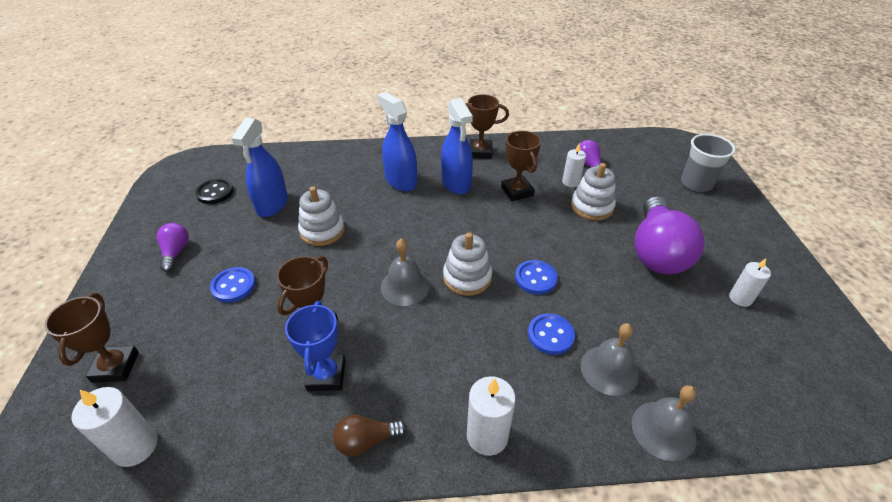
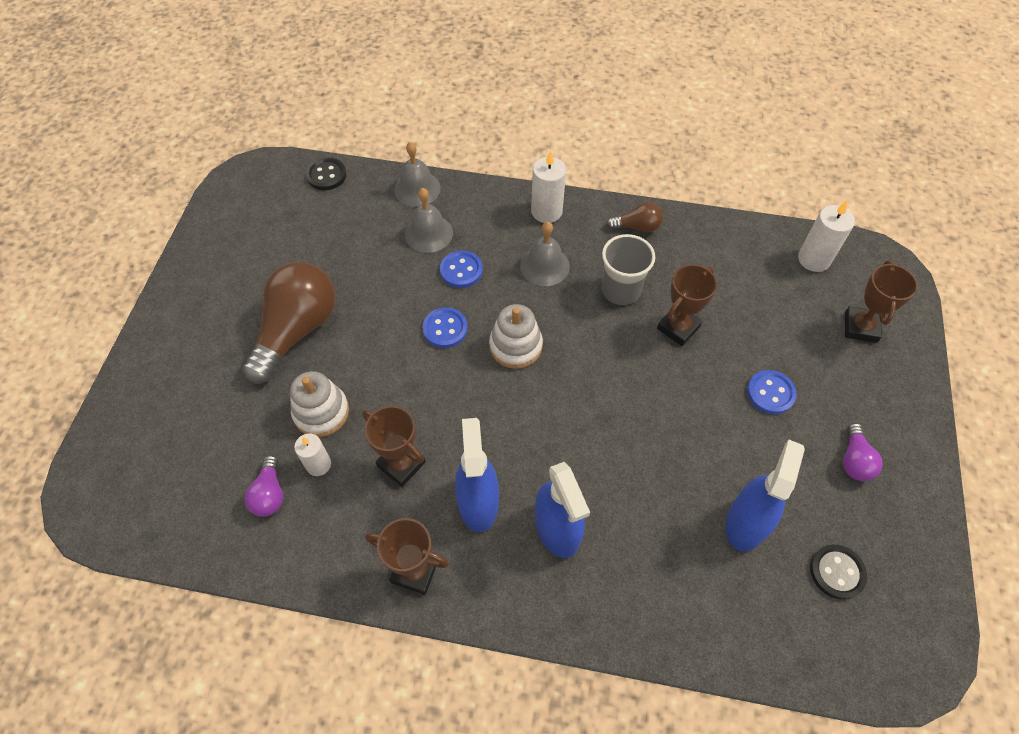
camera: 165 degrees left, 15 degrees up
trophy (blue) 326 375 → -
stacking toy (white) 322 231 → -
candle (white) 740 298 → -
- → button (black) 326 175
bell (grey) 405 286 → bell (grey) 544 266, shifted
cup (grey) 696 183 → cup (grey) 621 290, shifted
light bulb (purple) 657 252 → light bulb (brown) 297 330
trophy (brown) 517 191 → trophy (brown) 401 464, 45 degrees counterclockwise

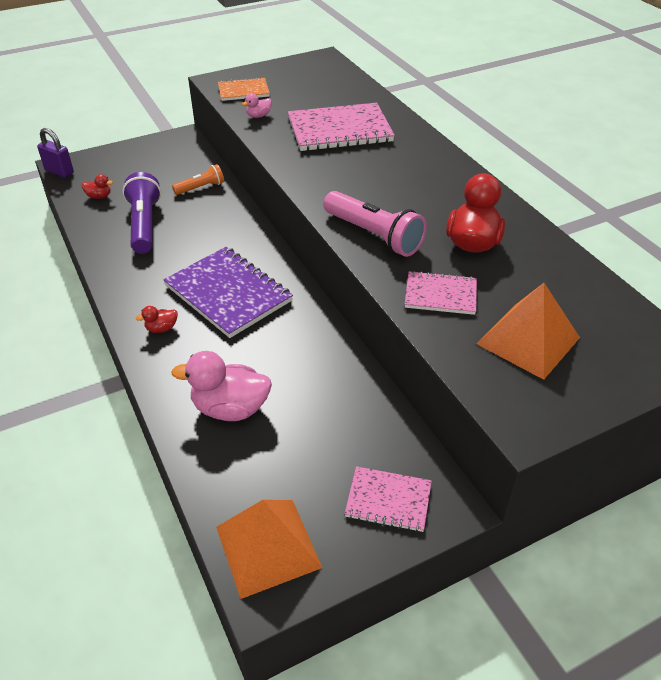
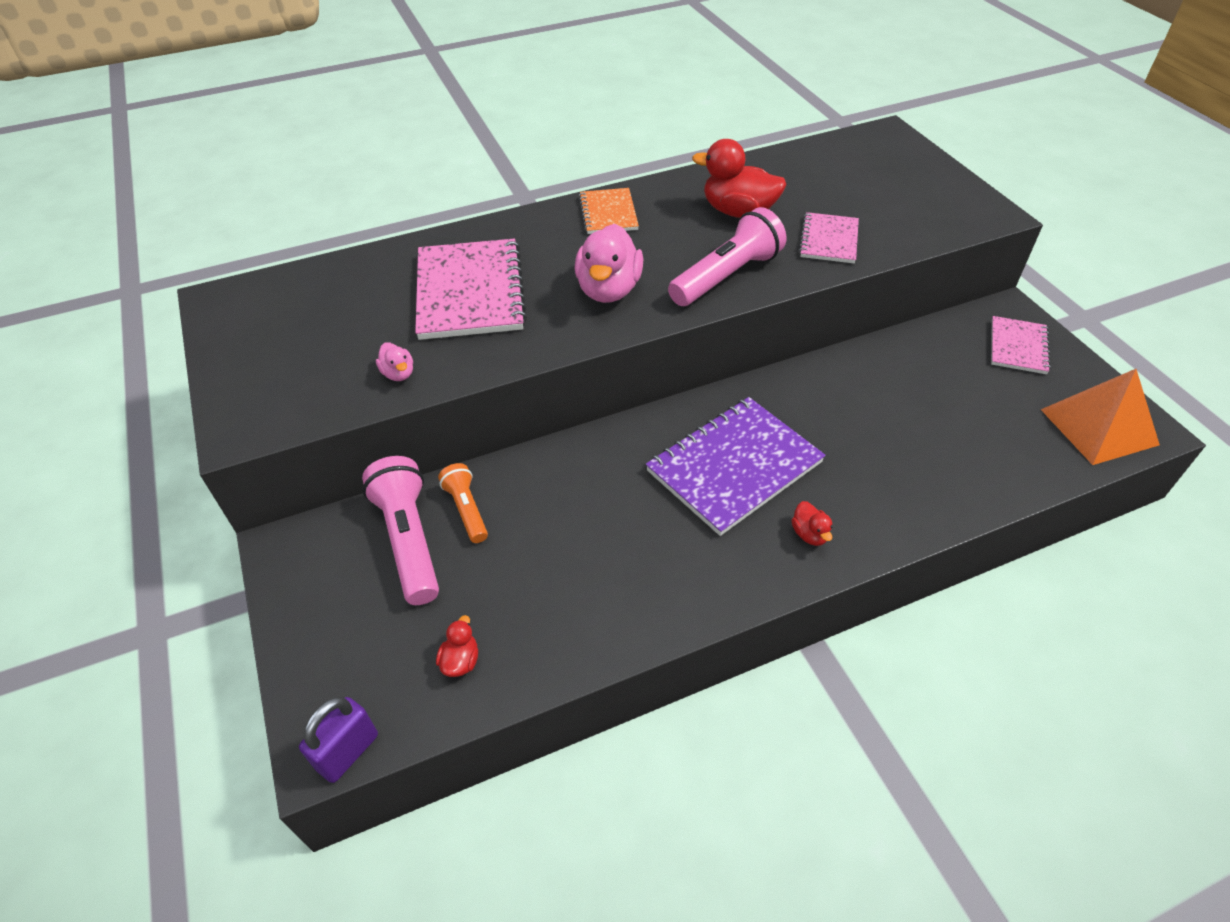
camera: 85 degrees left, 5 degrees up
flashlight (purple) 144 224 → -
pyramid (orange) 528 340 → -
- → flashlight (pink) 409 539
duck (pink) 230 408 → duck (pink) 609 290, shifted
notebook (orange) 243 91 → notebook (orange) 608 213, shifted

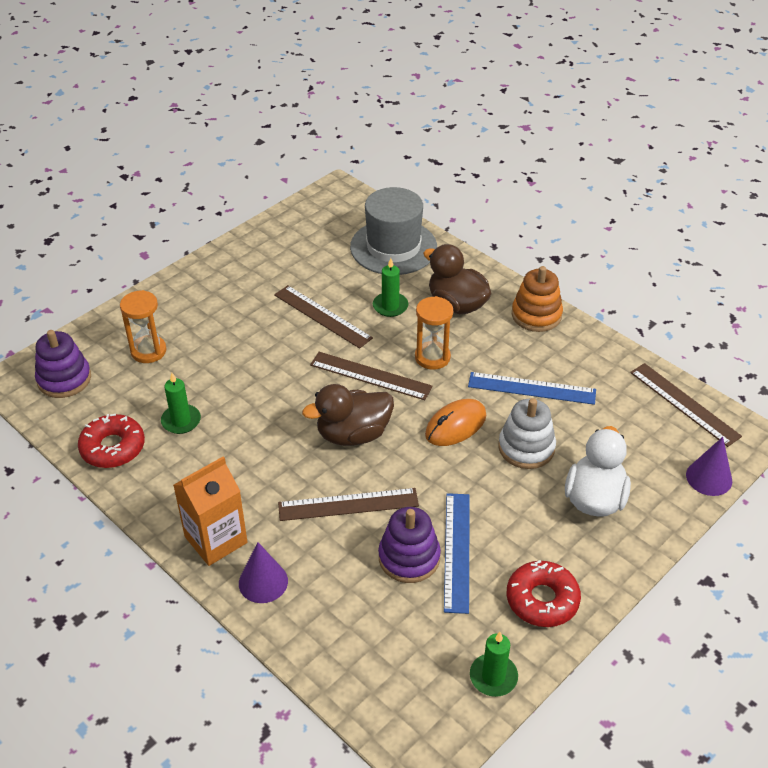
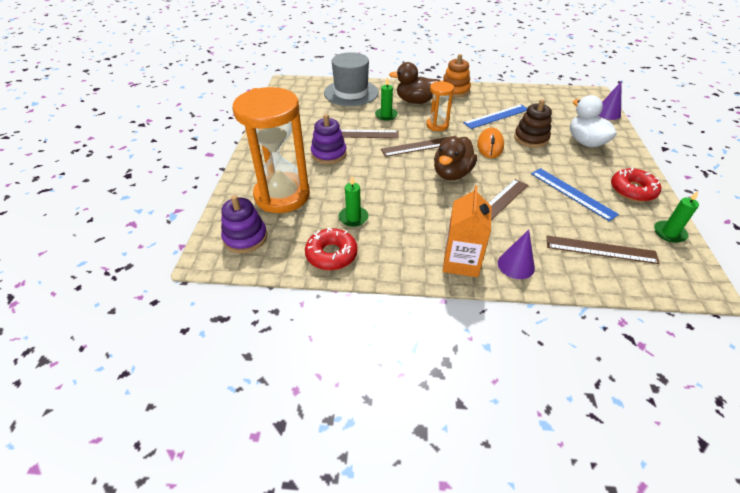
camera: 40 degrees left, 0 degrees up
stacking toy (purple) 409 558 → stacking toy (purple) 329 154, shifted
ruler (brown) 684 404 → ruler (brown) 601 250, shifted
stacking toy (white) 526 448 → stacking toy (brown) 531 138
hourglass (orange) 148 351 → hourglass (orange) 282 195, x2.04

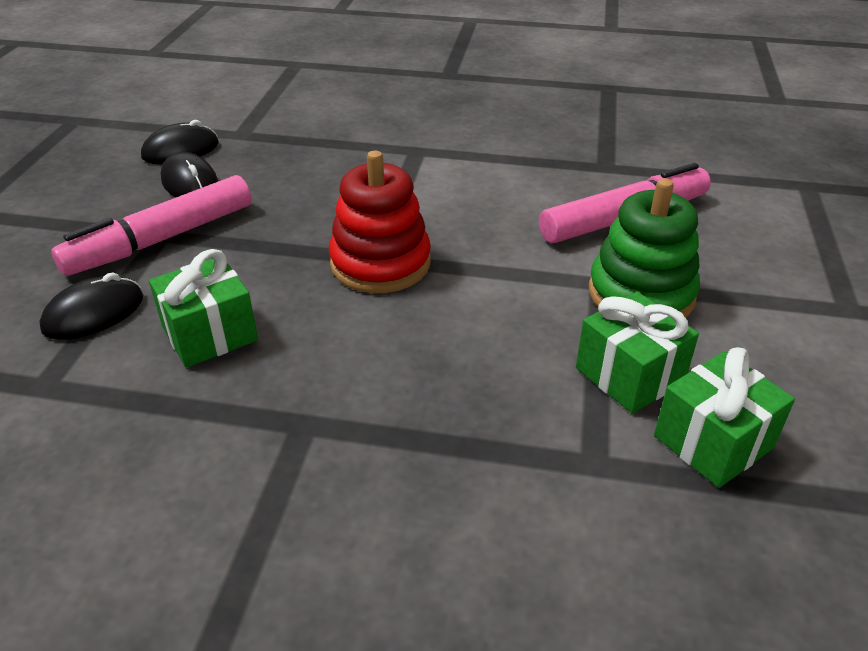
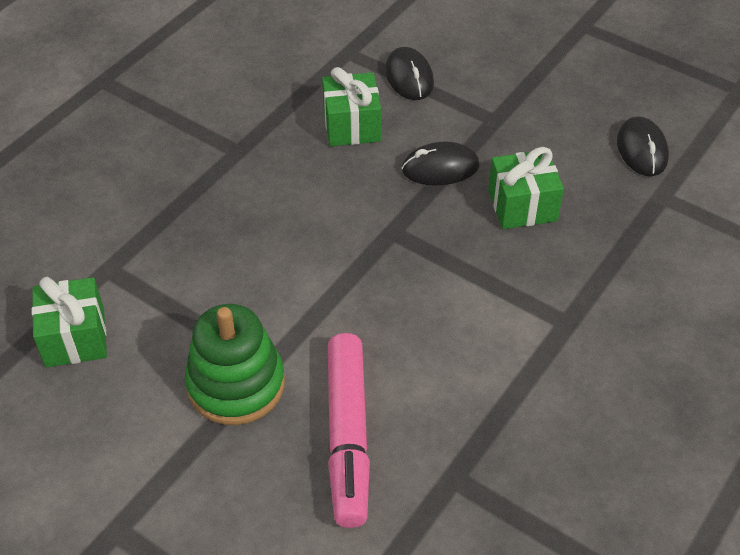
camera: 115 degrees right, 10 degrees up
marker (pink) 162 239 → -
stacking toy (red) 380 263 → -
mouse (black) 190 183 → mouse (black) 440 168, shifted
gift (green) 629 375 → gift (green) 522 205, shifted

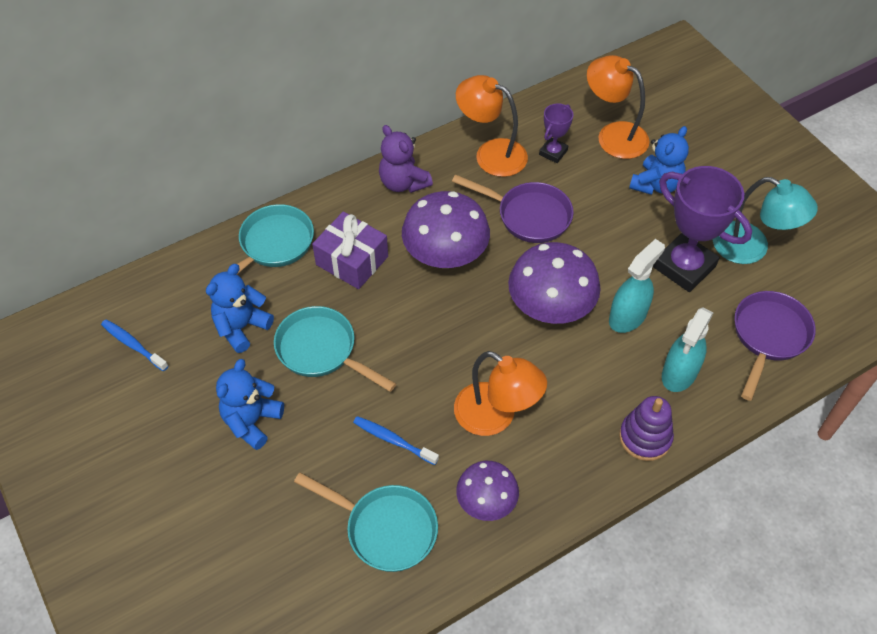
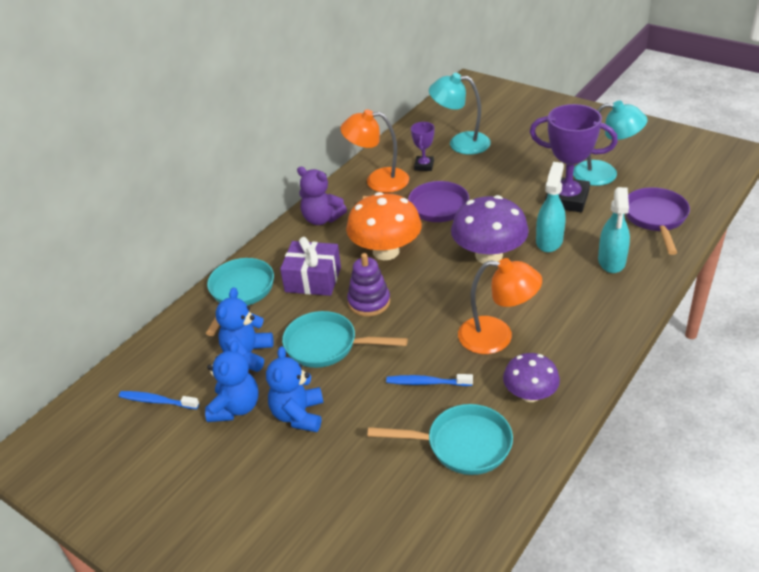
camera: 20 degrees left, 15 degrees down
stacking toy (purple) 645 437 → stacking toy (purple) 369 302, shifted
teddy bear (blue) 656 185 → teddy bear (blue) 235 408, shifted
mushroom (purple) 445 255 → mushroom (orange) 386 251
lamp (orange) 613 135 → lamp (turquoise) 460 143

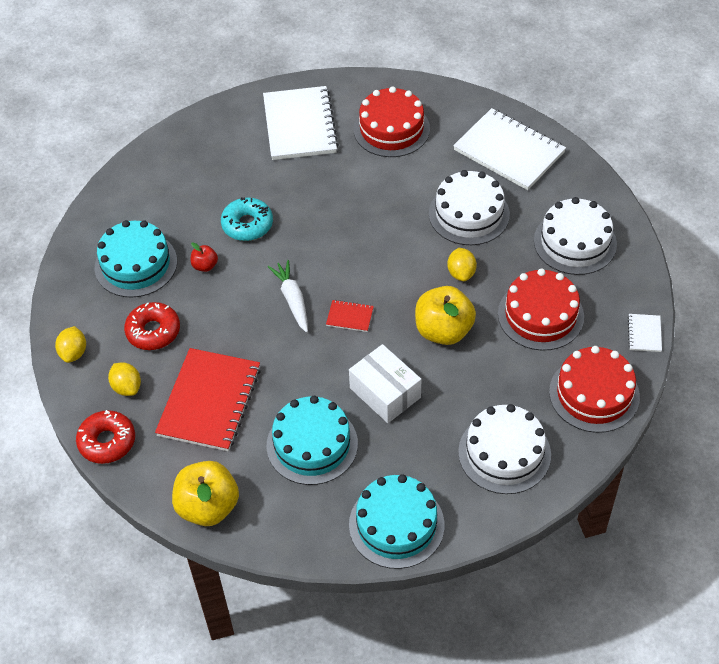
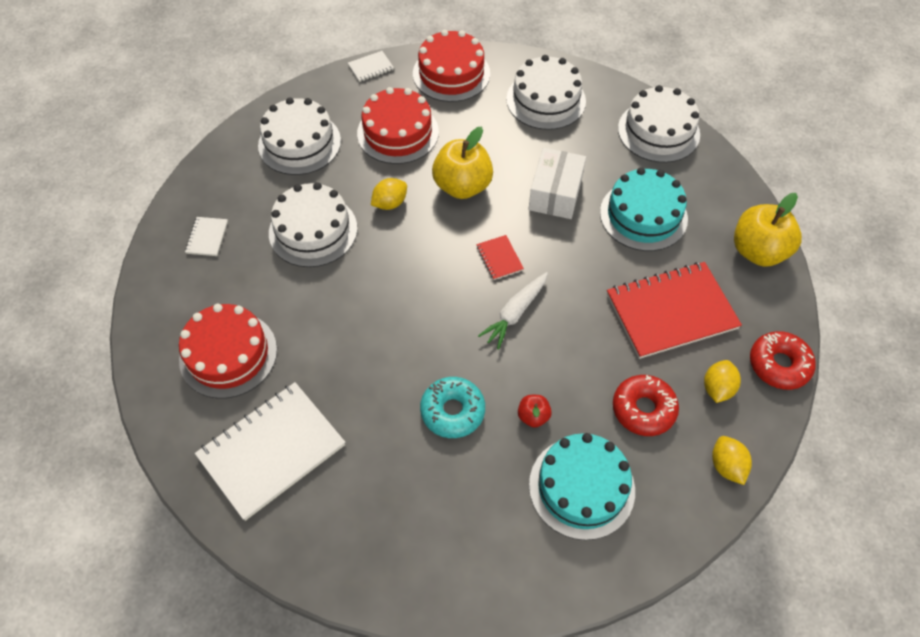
camera: 125 degrees left, 5 degrees up
cake (turquoise) 396 524 → cake (white) 658 131
lemon (yellow) 74 353 → lemon (yellow) 726 466, 75 degrees counterclockwise
notebook (white) 509 151 → notebook (white) 207 237, x0.43

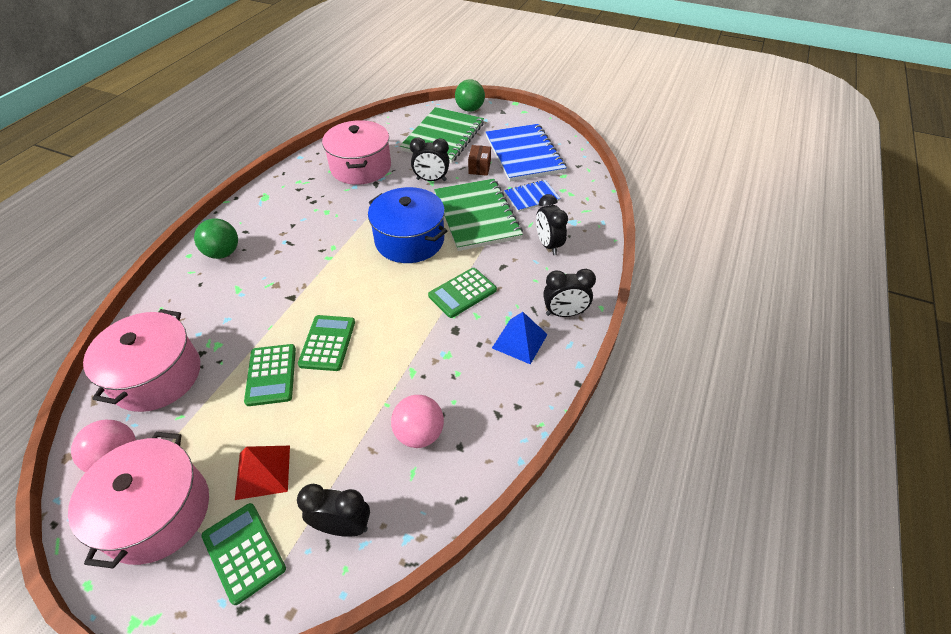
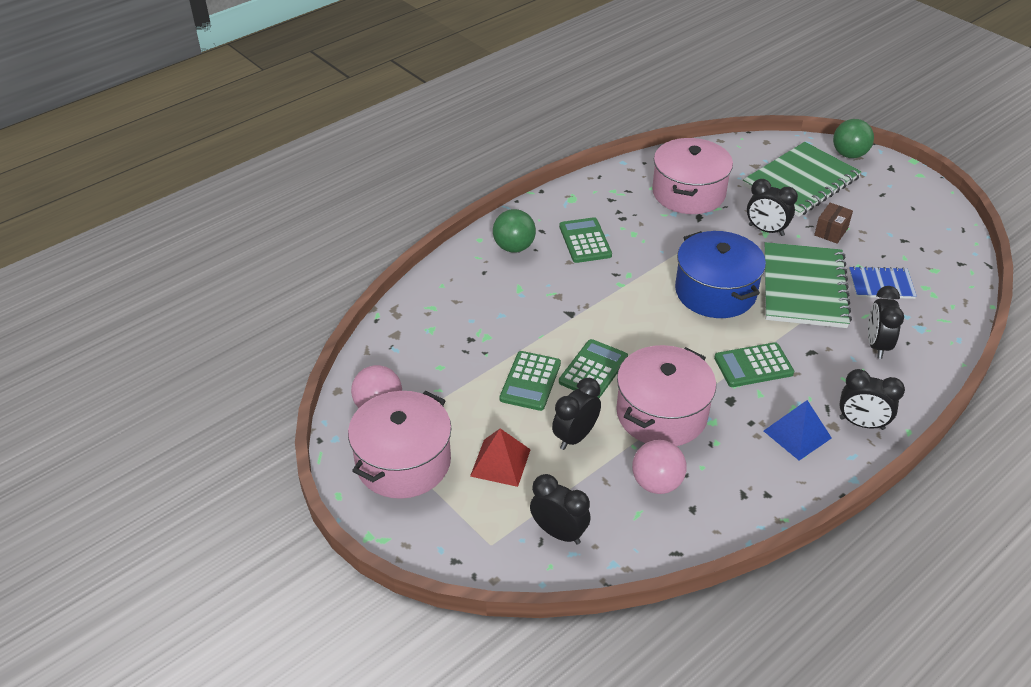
camera: 25 degrees right, 5 degrees down
notebook (blue) 524 154 → -
- → clock (black) 575 437
pot (pink) 157 376 → pot (pink) 661 413, shifted
calculator (green) 244 552 → calculator (green) 585 241, shifted

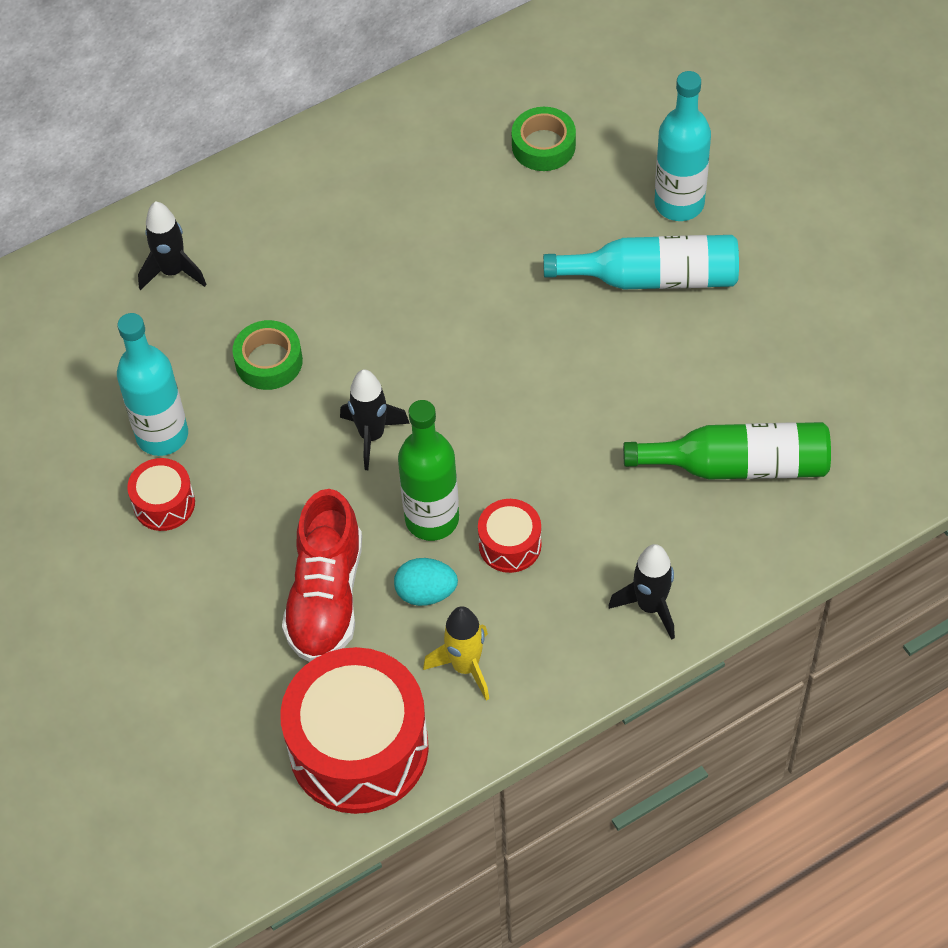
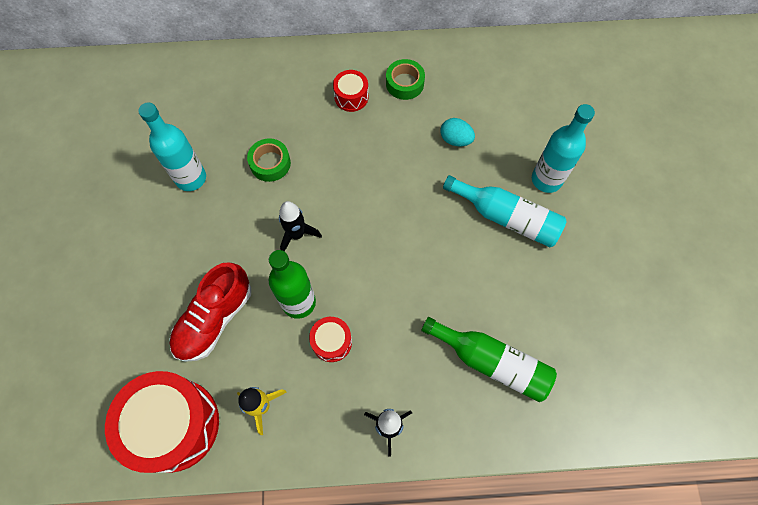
camera: 25 degrees right, 10 degrees up
rocket (black) 173 272 → -
drum (red) 164 504 → drum (red) 351 97, shifted
egg (turquoise) 426 592 → egg (turquoise) 455 140, shifted
tape (green) 543 146 → tape (green) 404 83, shifted

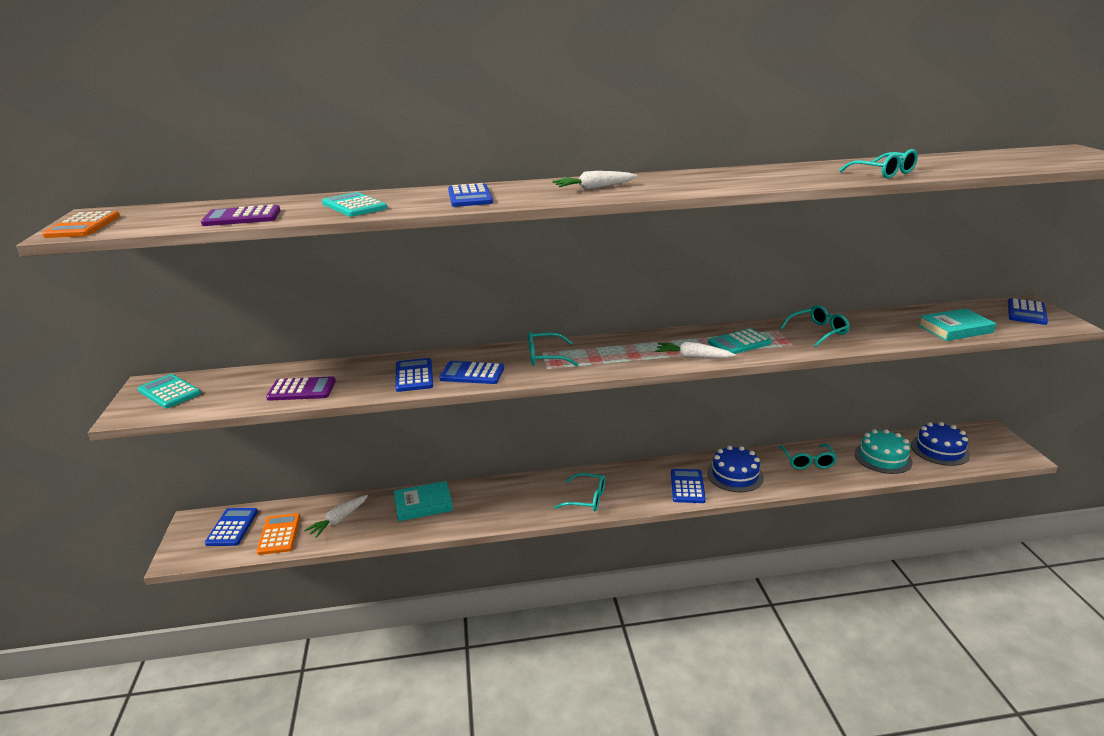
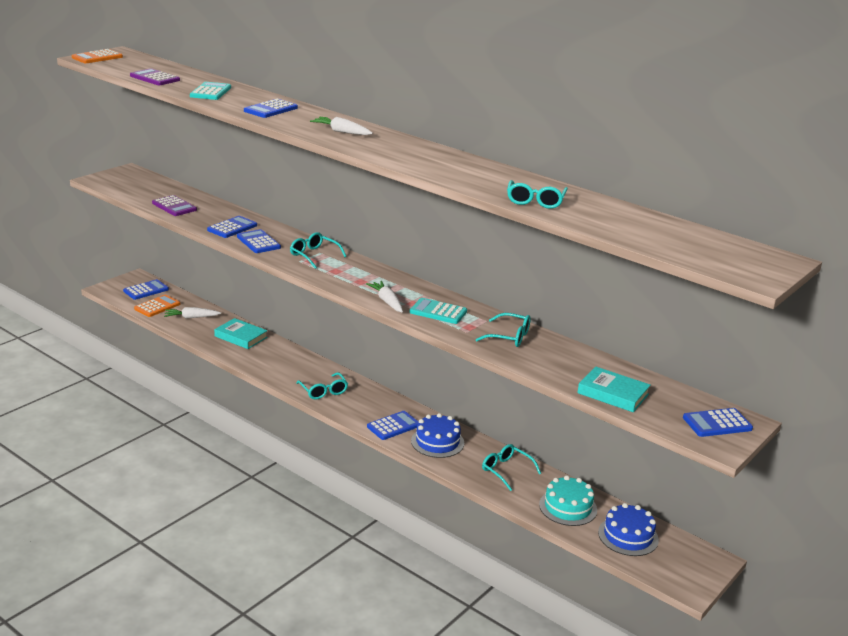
camera: 45 degrees right, 0 degrees up
calculator (turquoise) 169 392 → -
glasses (turquoise) 808 461 → glasses (turquoise) 506 470, 90 degrees clockwise

